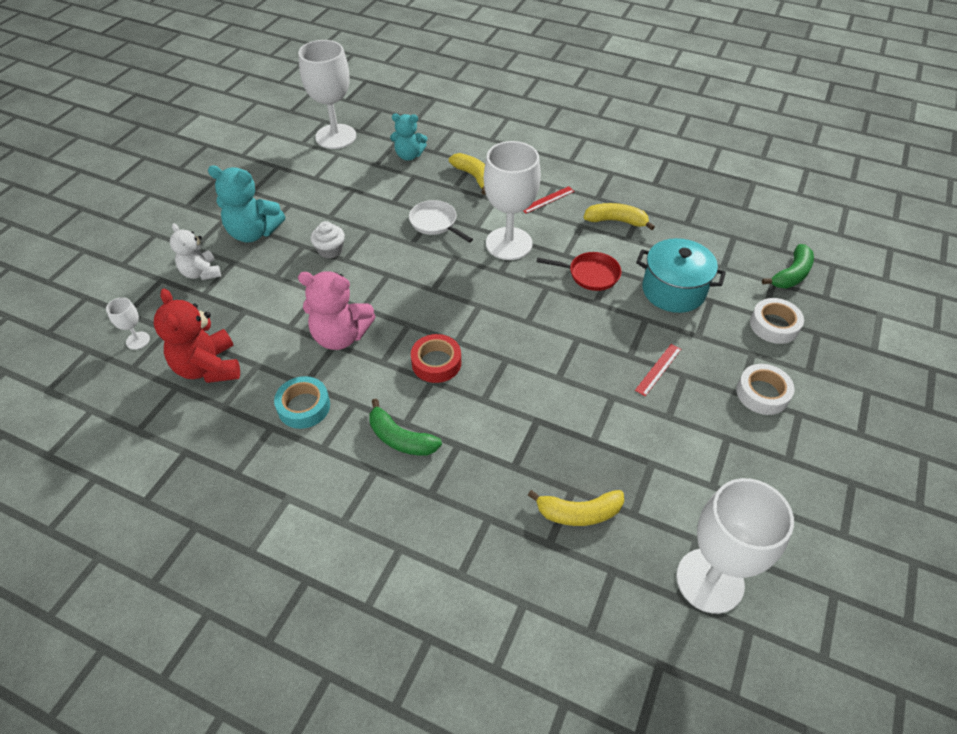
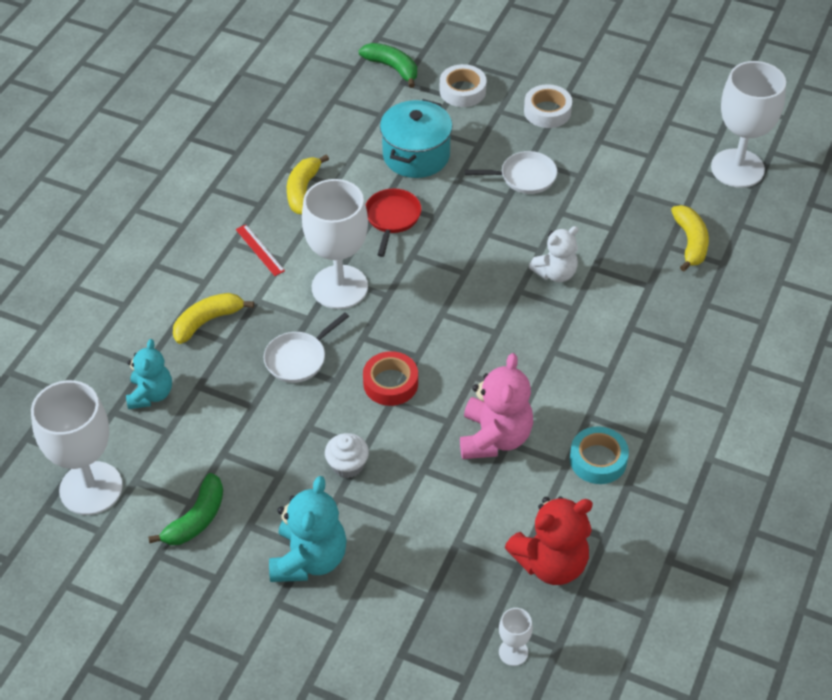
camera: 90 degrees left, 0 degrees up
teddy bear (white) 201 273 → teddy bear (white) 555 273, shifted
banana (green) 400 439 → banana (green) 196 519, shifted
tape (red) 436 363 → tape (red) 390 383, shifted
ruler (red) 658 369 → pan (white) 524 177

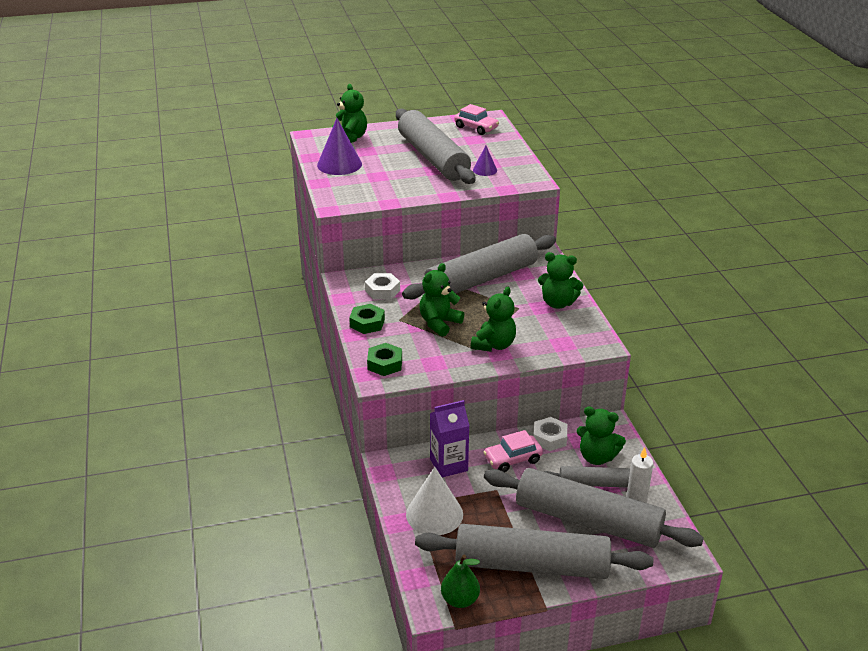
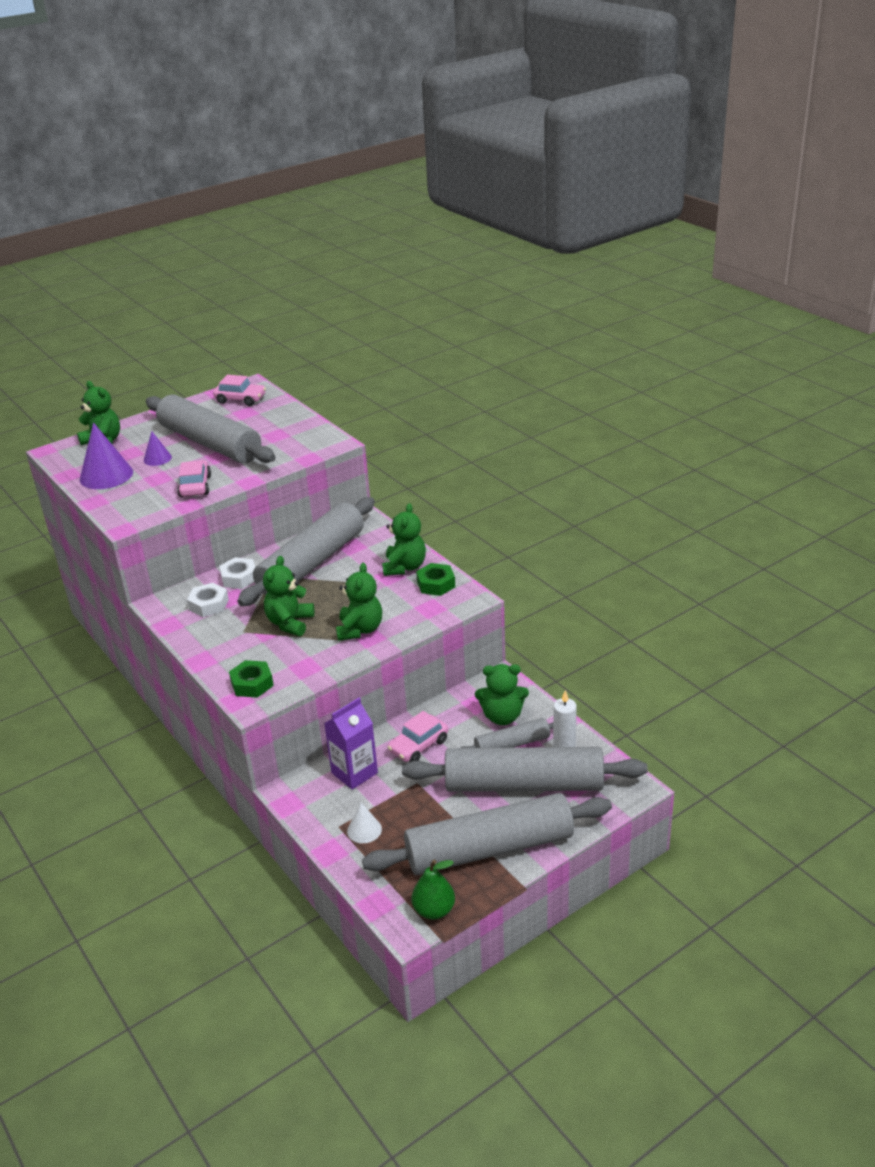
camera: 20 degrees left, 0 degrees up
- → car (pink) 195 486
nut (green) 367 323 → nut (green) 436 584, shifted
cone (purple) 485 170 → cone (purple) 157 458, shifted
nut (white) 549 438 → nut (white) 239 578, shifted
teddy bear (green) 557 303 → teddy bear (green) 404 567, 75 degrees counterclockwise
cone (white) 434 514 → cone (white) 364 830, x0.54

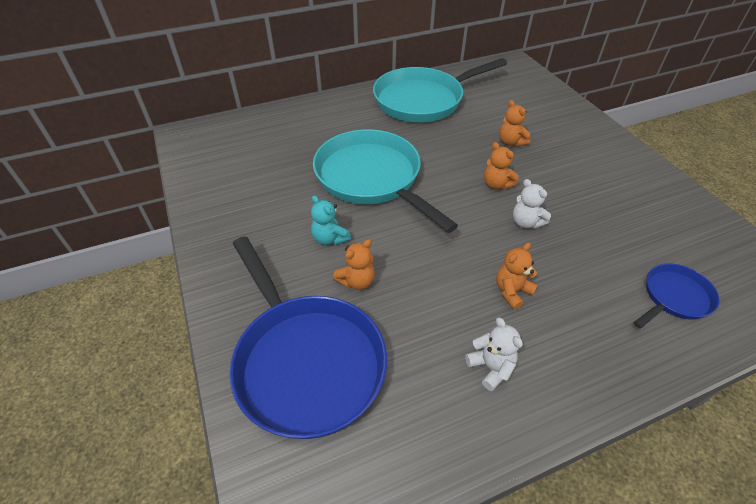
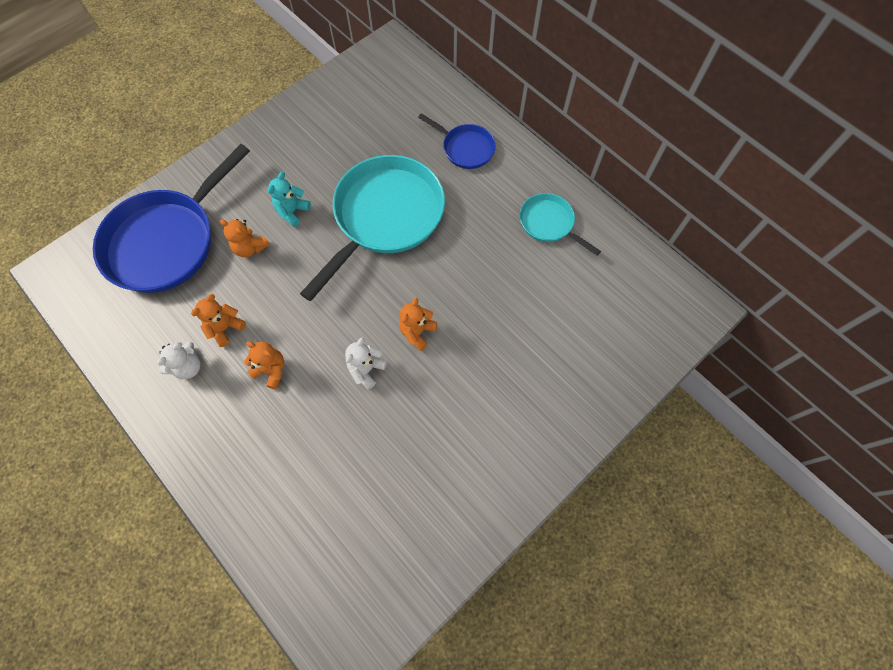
camera: 70 degrees right, 20 degrees up
teddy bear (orange) 511 142 → teddy bear (orange) 225 328, shifted
pan (blue) 674 297 → pan (blue) 465 148, shifted
pan (turquoise) 423 100 → pan (turquoise) 549 224, x0.49

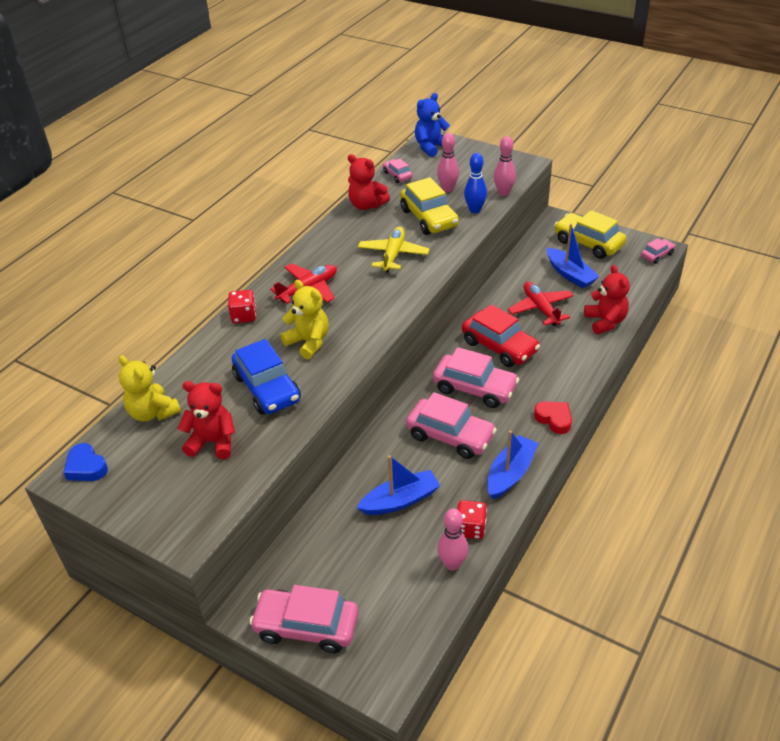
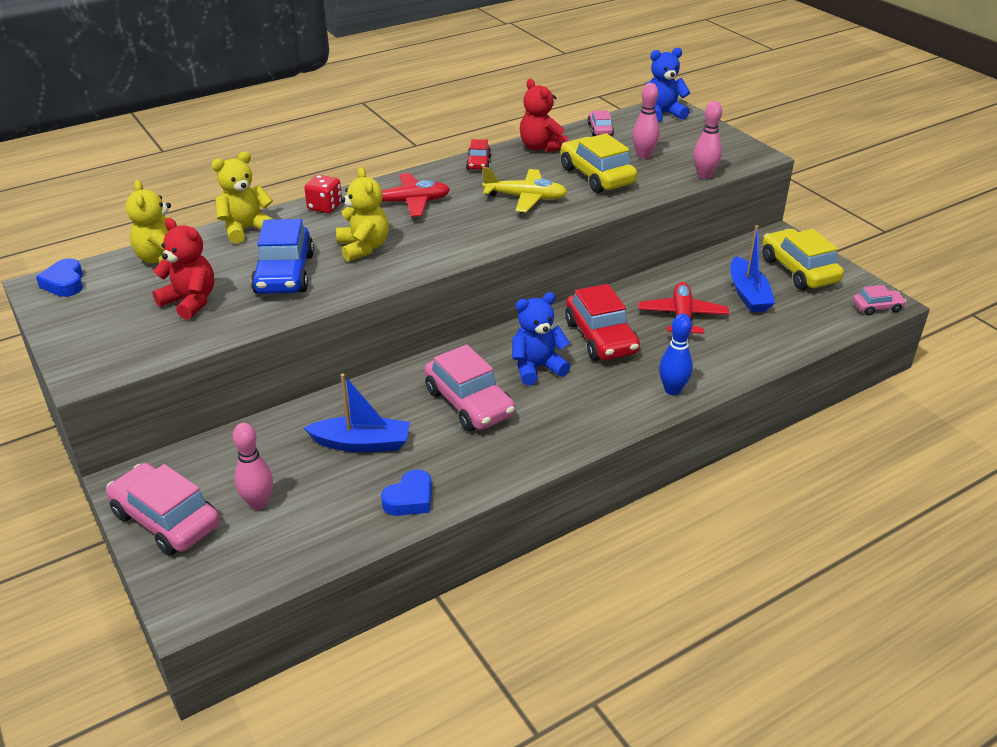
camera: 25 degrees right, 5 degrees down
boat (blue) 510 473 → -
heart (red) 554 419 → -
teddy bear (red) 605 322 → -
- → teddy bear (yellow) 246 229
- → car (red) 478 163
bowling pin (pink) 452 564 → bowling pin (pink) 258 503, shifted
bowling pin (blue) 475 210 → bowling pin (blue) 672 390, shifted
car (pink) 475 388 → teddy bear (blue) 537 368
dice (red) 470 528 → heart (blue) 410 499
plane (yellow) 393 255 → plane (yellow) 525 198, 60 degrees clockwise
car (yellow) 429 218 → car (yellow) 596 176, 150 degrees clockwise

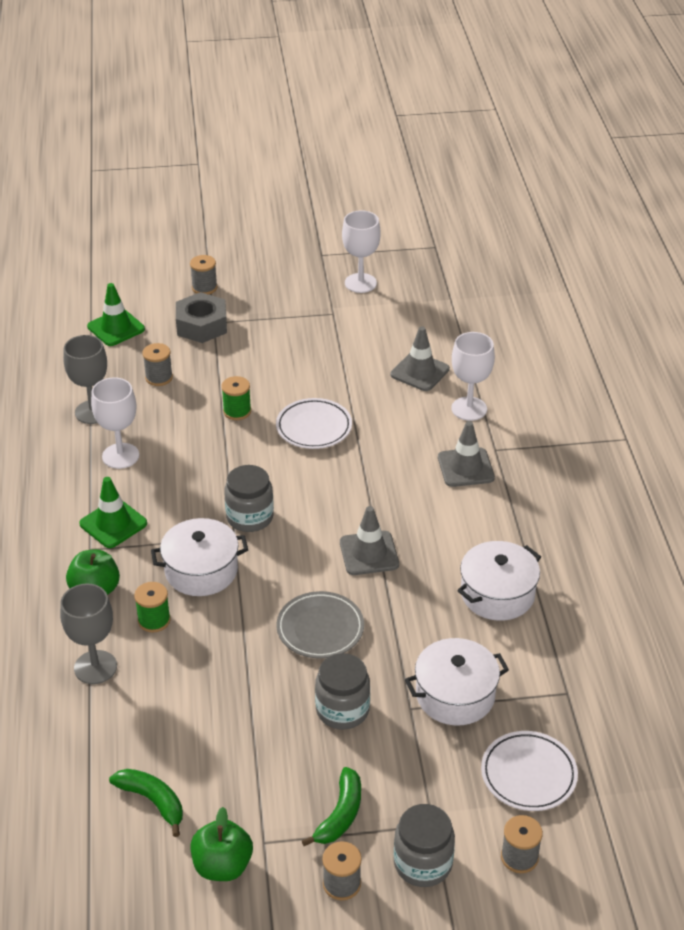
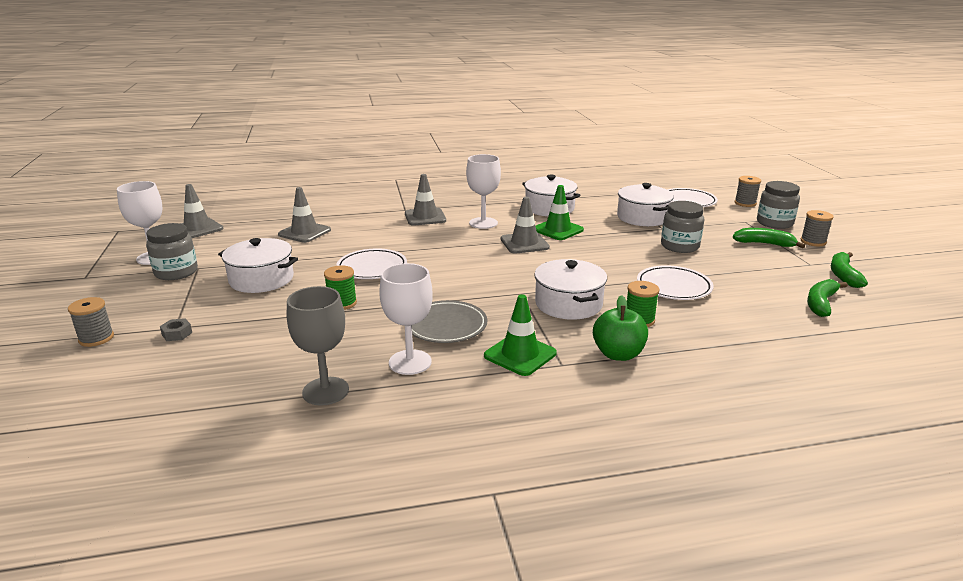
camera: 95 degrees left, 15 degrees down
goblet (grey) 95 667 → -
spool (grey) 159 377 → -
- → traffic cone (grey) 197 229
- → pot (white) 261 279
- → plate (white) 673 287
traffic cone (green) 116 328 → traffic cone (green) 558 230, shifted
jar (grey) 250 517 → jar (grey) 176 272, shifted
plate (grey) 320 629 → plate (grey) 446 326, shifted
goblet (white) 469 409 → goblet (white) 483 223, shifted
apple (green) 222 866 → banana (green) 843 275
nut (grey) 202 325 → nut (grey) 177 334, x0.43

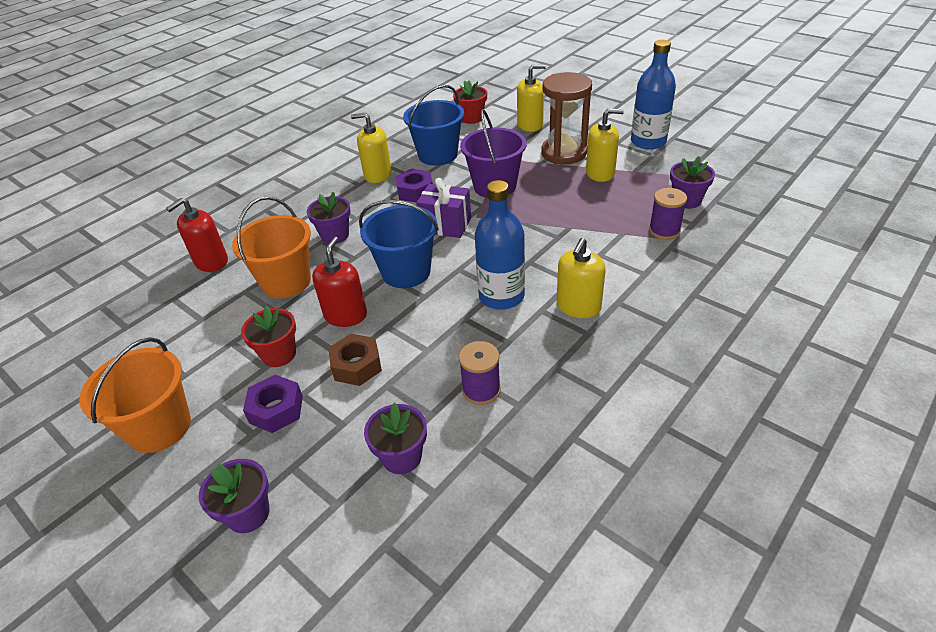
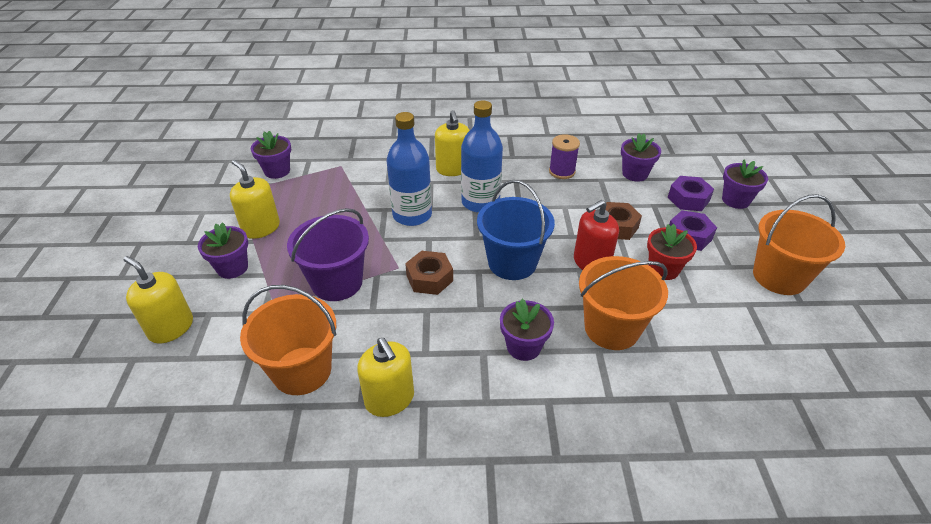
camera: 135 degrees left, 0 degrees up
soap dispenser (red) 211 262 → -
flower pot (red) 471 118 → -
spool (purple) 664 230 → -
nut (purple) 415 191 → nut (purple) 688 199, shifted
bottle (blue) 648 142 → bottle (blue) 412 215, shifted
gift (purple) 446 225 → nut (brown) 429 278
hourglass (brown) 564 153 → flower pot (purple) 232 268
bucket (blue) 438 155 → bucket (orange) 302 370
soap dispenser (yellow) 578 307 → soap dispenser (yellow) 453 169, 90 degrees clockwise

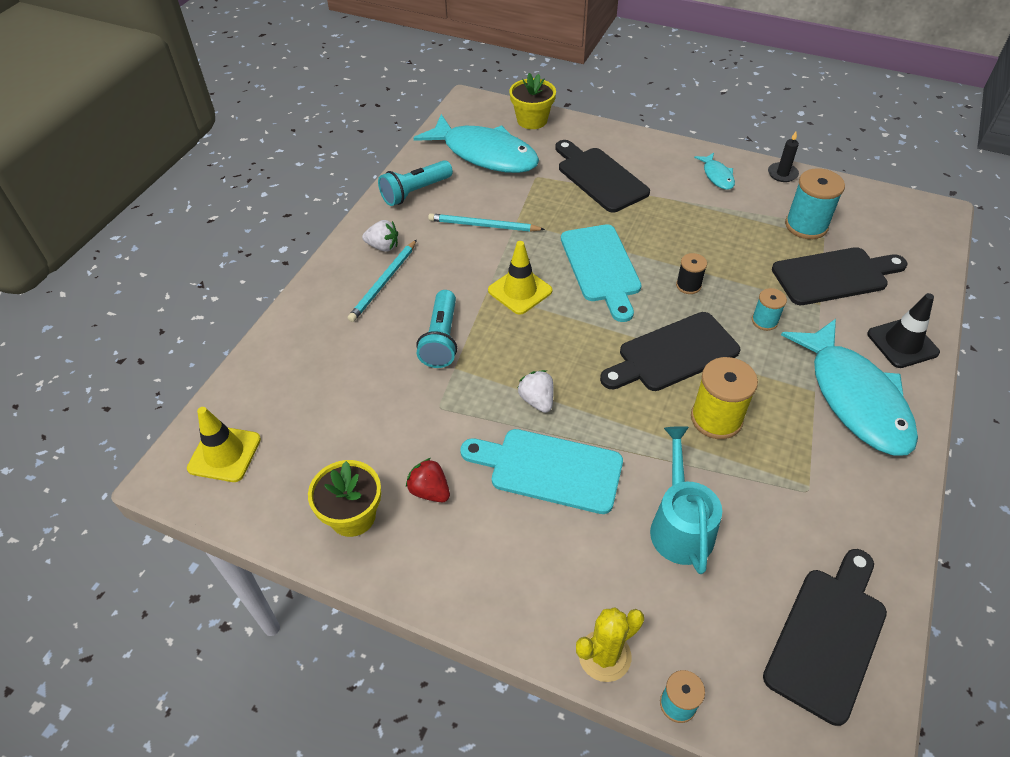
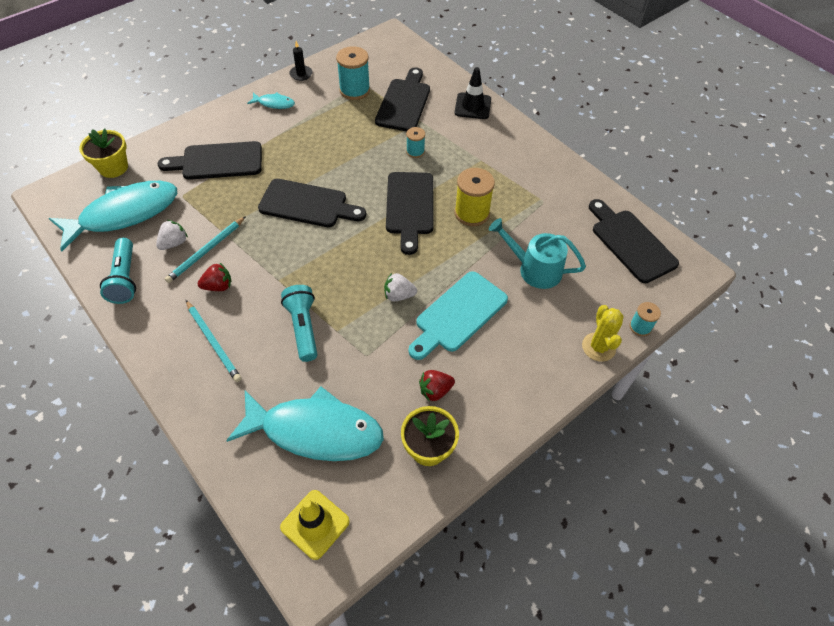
camera: 65 degrees left, 5 degrees up
traffic cone (yellow) 520 291 → -
spool (black) 688 285 → -
- → strawberry (red) 218 286
strawberry (white) 383 246 → strawberry (white) 174 243, shifted
fish (turquoise) 854 398 → fish (turquoise) 315 431, shifted
cutting board (turquoise) 601 267 → cutting board (black) 307 204
flashlight (turquoise) 441 339 → flashlight (turquoise) 303 328, 135 degrees counterclockwise

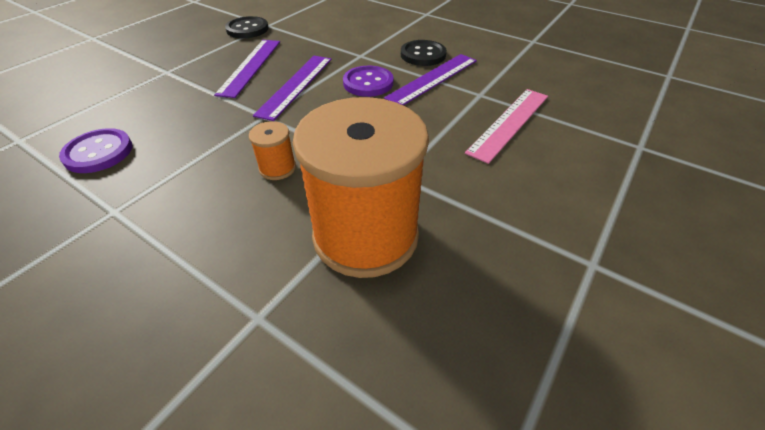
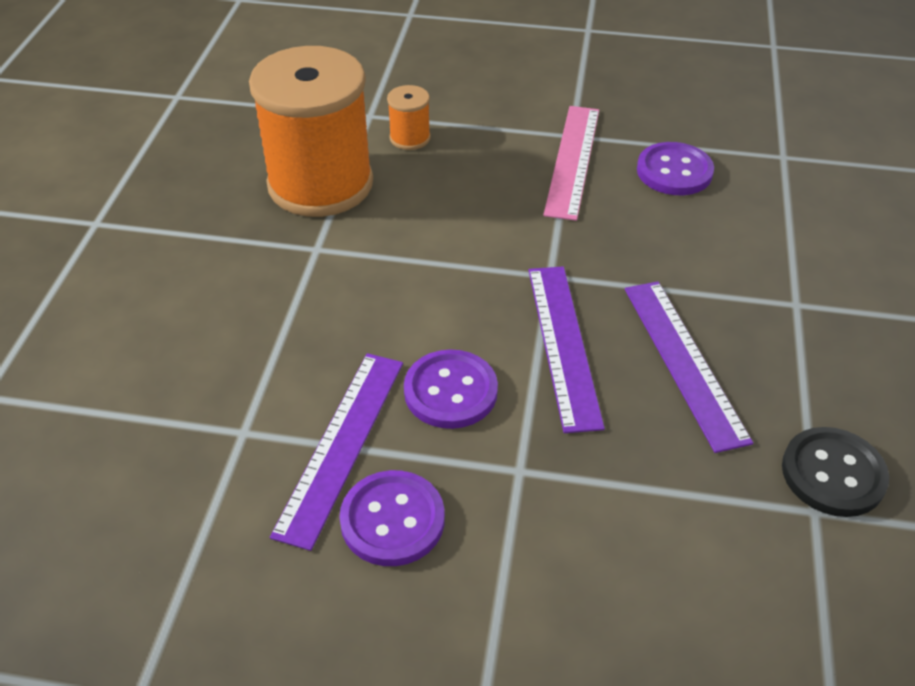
camera: 155 degrees right, 0 degrees up
spool (orange) 277 168 → spool (orange) 410 138, shifted
ruler (pink) 509 123 → ruler (pink) 573 160, shifted
button (black) 423 55 → button (purple) 392 520

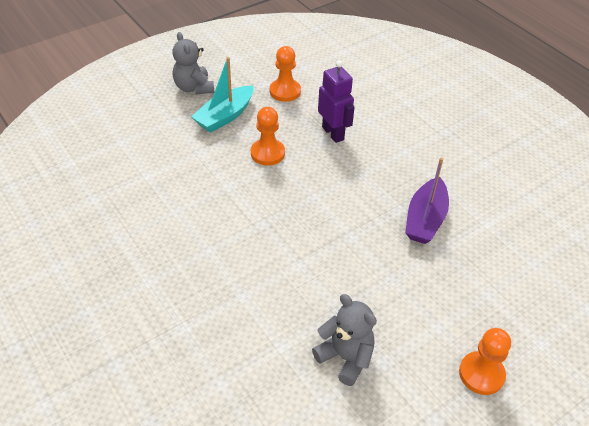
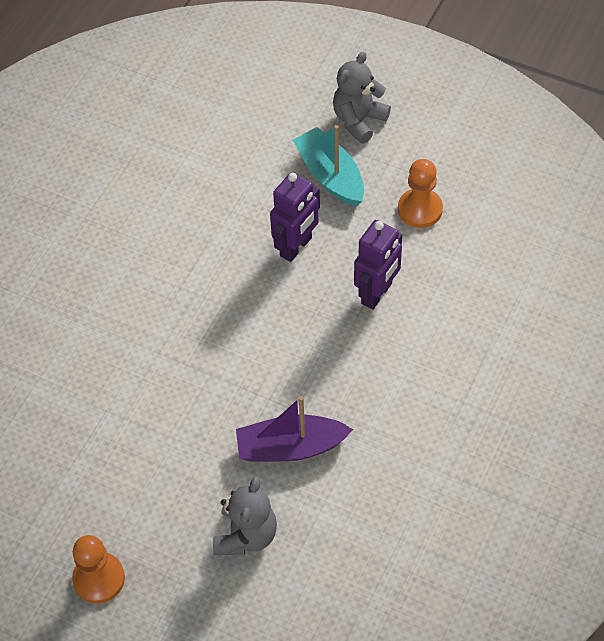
camera: 65 degrees right, 10 degrees up
teddy bear (grey) 345 357 → teddy bear (grey) 246 535, shifted
pawn (orange) 267 153 → robot (purple) 296 247
boat (turquoise) 225 116 → boat (turquoise) 330 176, 45 degrees clockwise

